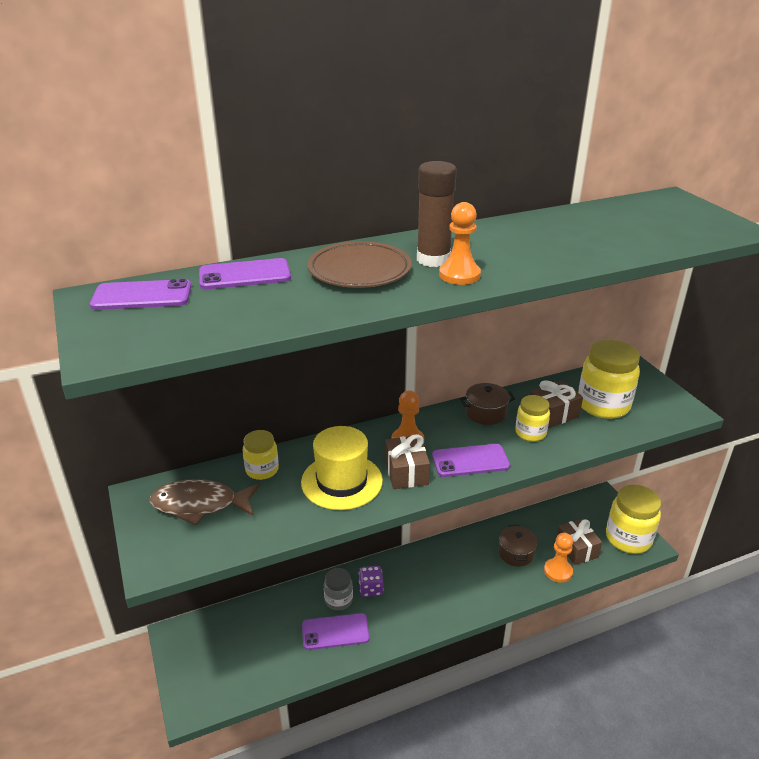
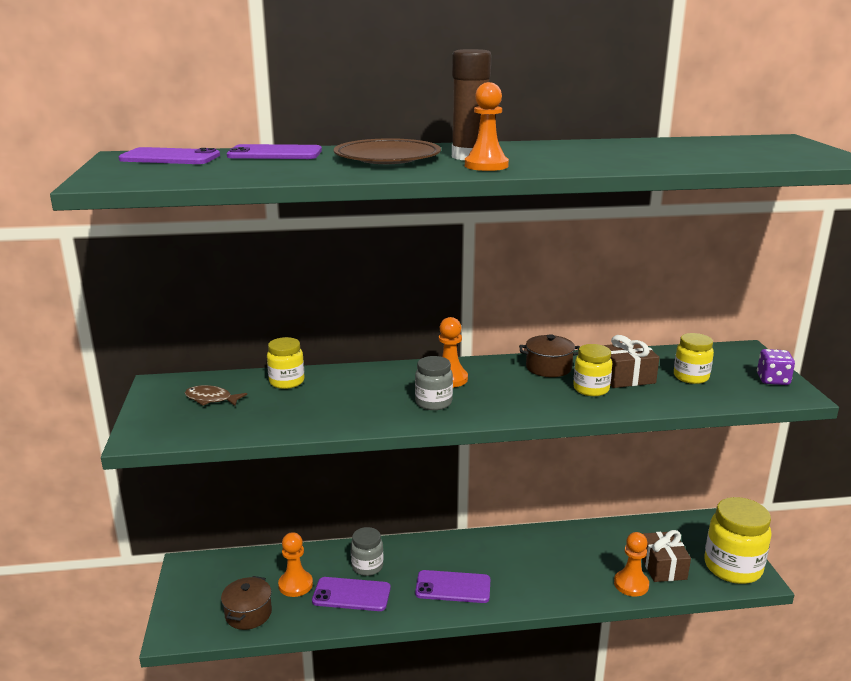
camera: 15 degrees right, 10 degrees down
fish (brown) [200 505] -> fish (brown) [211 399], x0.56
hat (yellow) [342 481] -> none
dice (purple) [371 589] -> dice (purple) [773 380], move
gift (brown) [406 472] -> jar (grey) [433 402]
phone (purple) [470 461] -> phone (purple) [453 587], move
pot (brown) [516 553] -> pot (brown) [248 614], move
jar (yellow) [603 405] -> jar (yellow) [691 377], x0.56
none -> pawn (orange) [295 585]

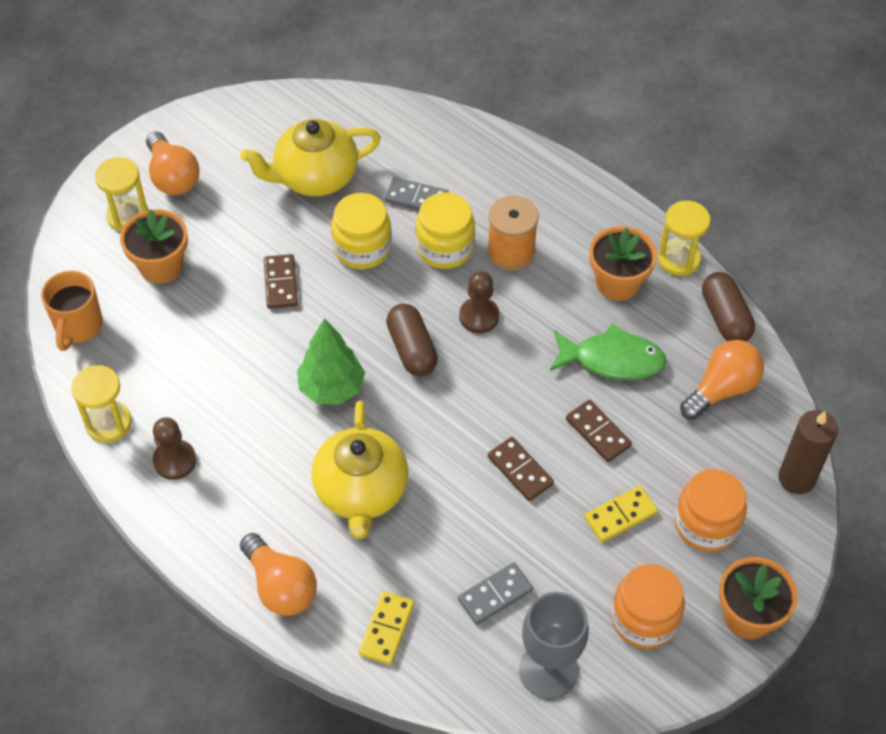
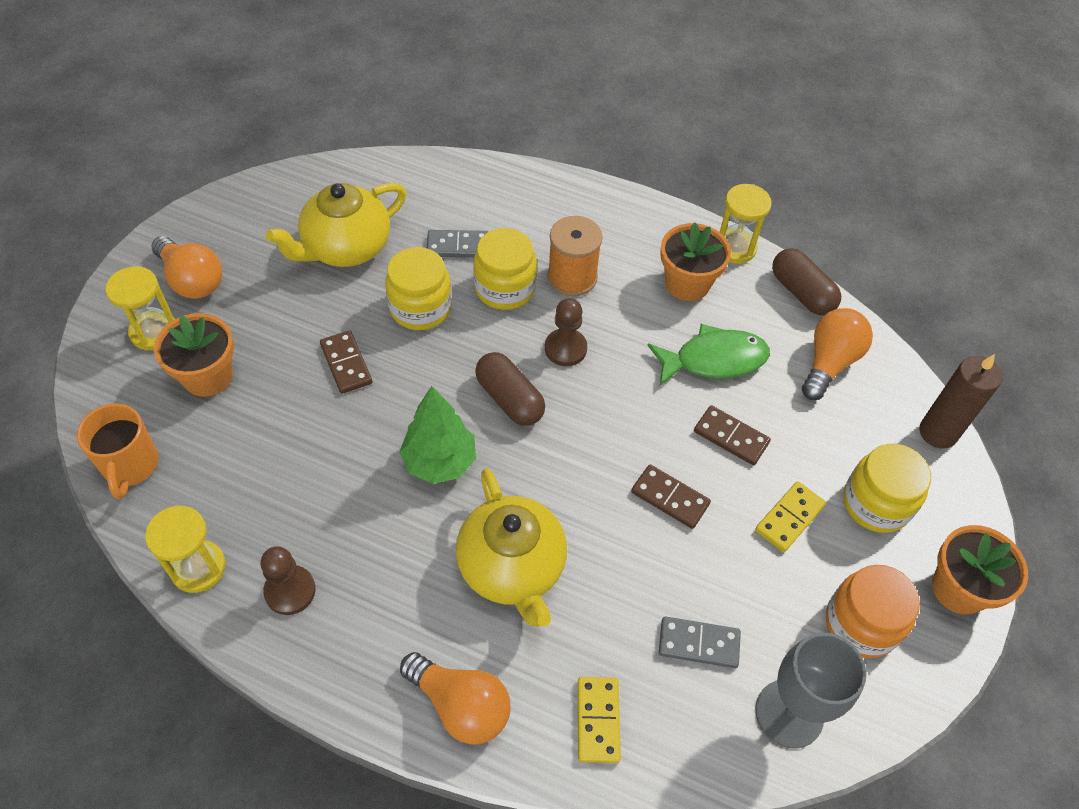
camera: 20 degrees left, 0 degrees up
domino (grey) [495 595] -> domino (grey) [698 643], 60 degrees clockwise
jar (orange) [706 524] -> jar (yellow) [876 503]

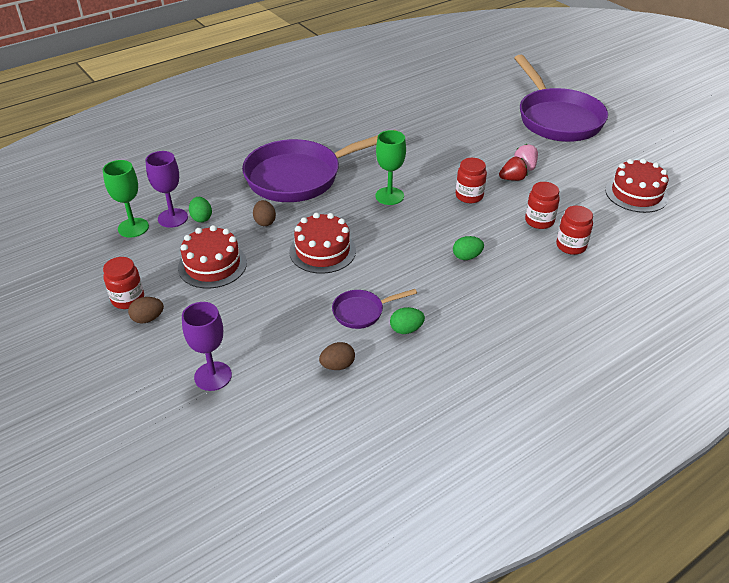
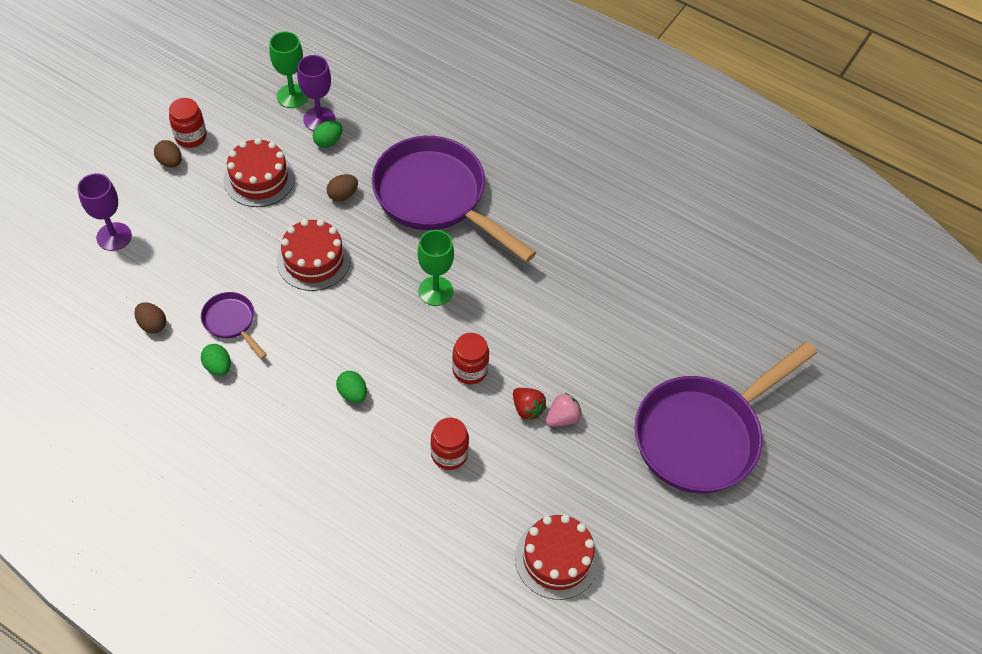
camera: 65 degrees right, 15 degrees up
jar (red) [571 246] -> none

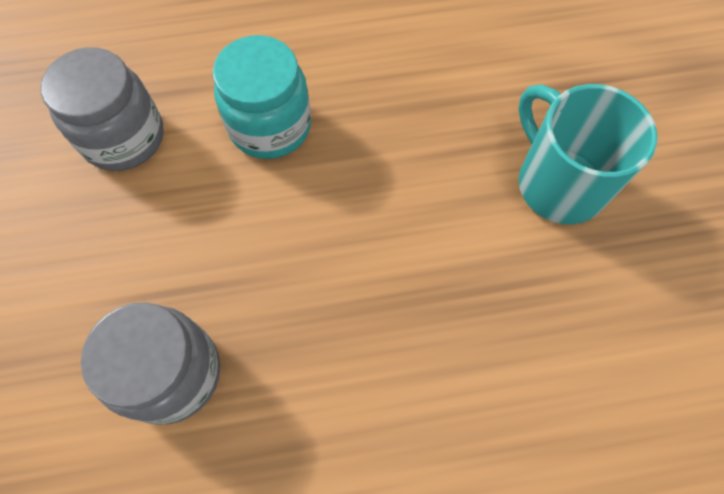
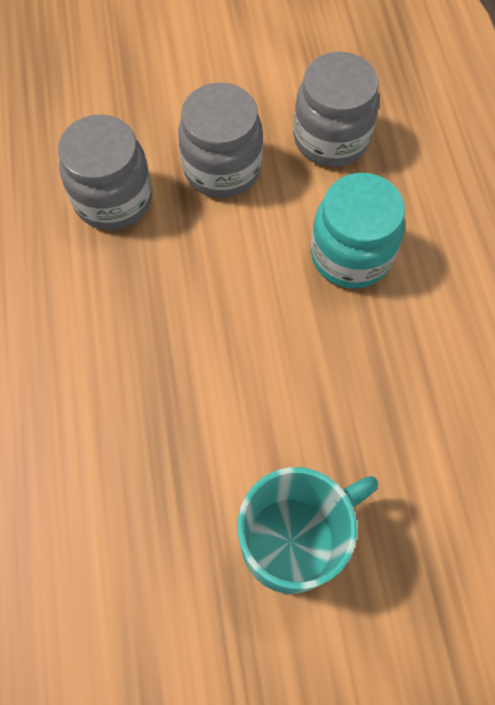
camera: 90 degrees right, 0 degrees up
none -> jar (grey) [222 168]

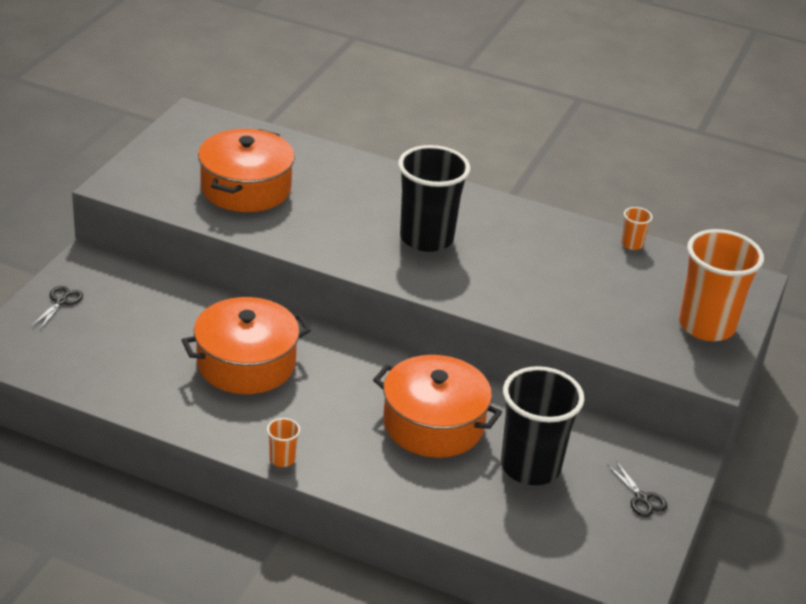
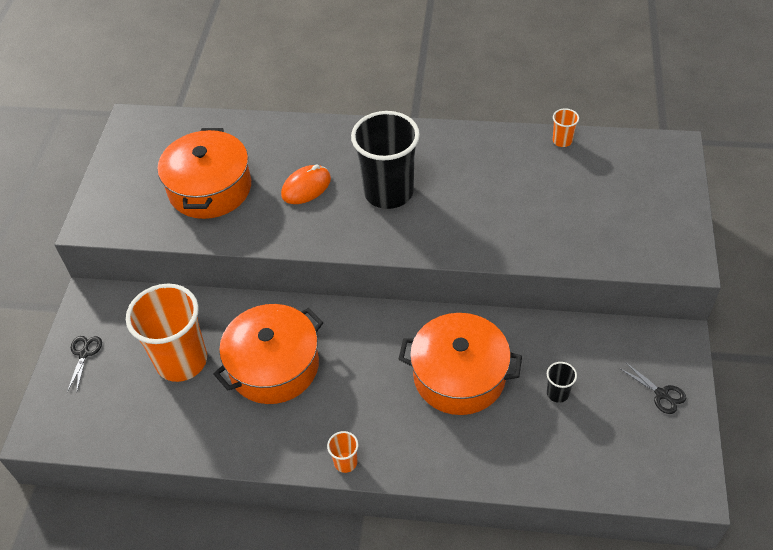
camera: 10 degrees left, 15 degrees up
cup (black) [530 467] -> cup (black) [557 393], x0.41
cup (orange) [706 326] -> cup (orange) [181 361], move
none -> mouse (orange) [306 187]

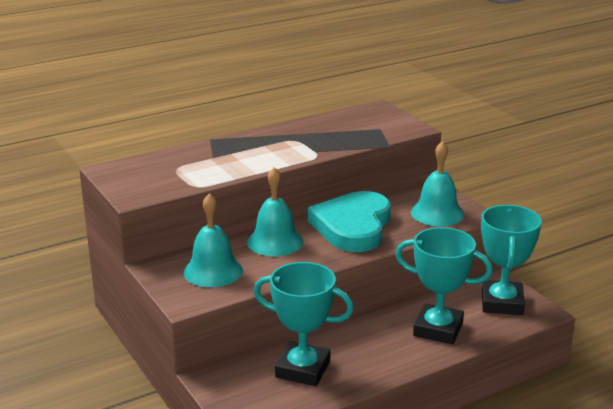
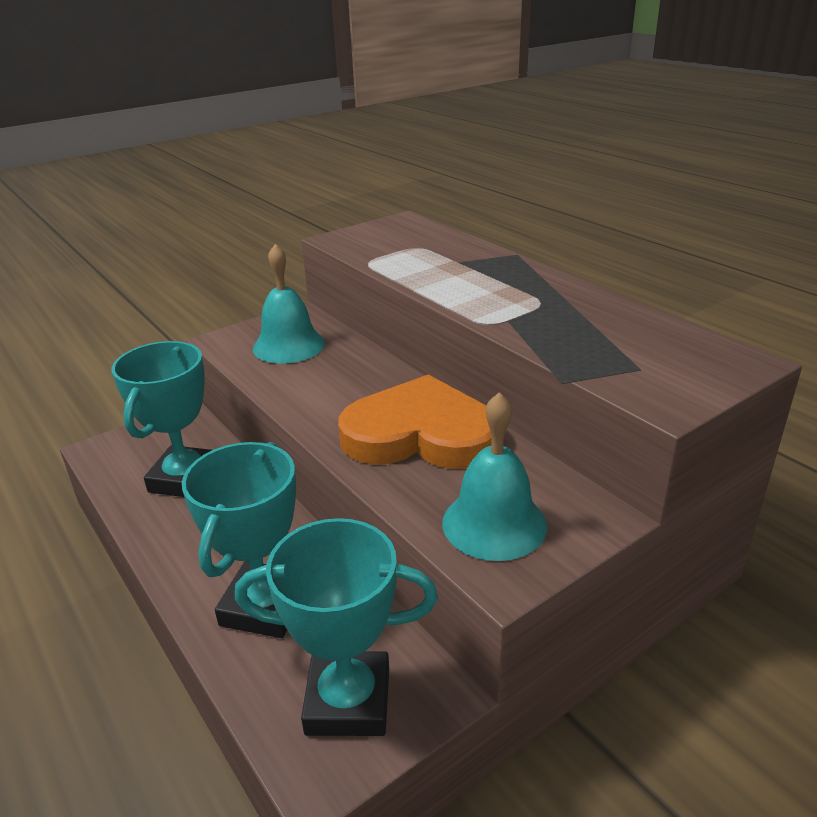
camera: 85 degrees right, 5 degrees up
bell (turquoise) [275 242] -> none
heart (turquoise) [353 226] -> heart (orange) [420 434]

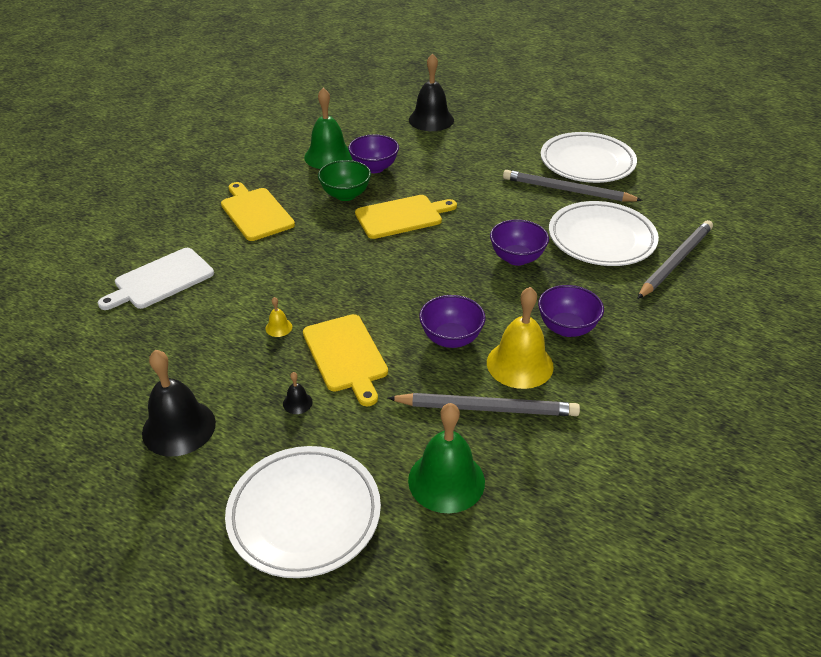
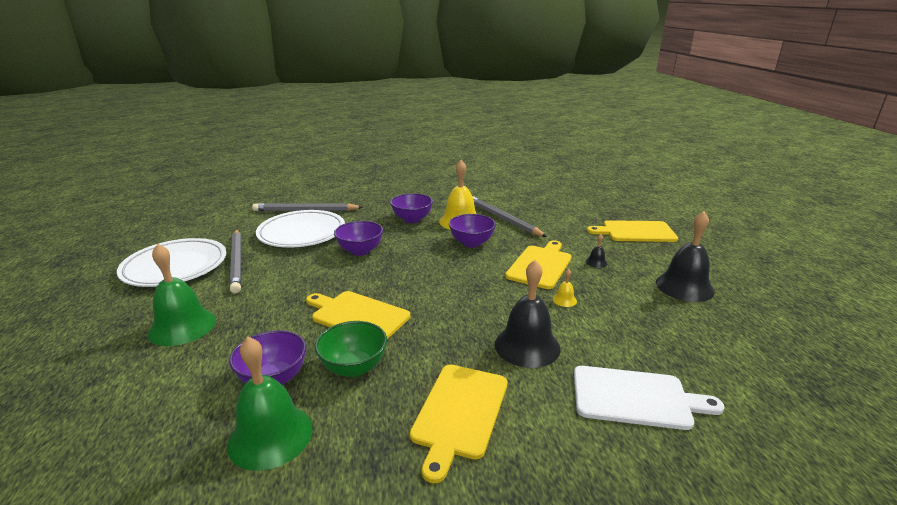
camera: 130 degrees left, 15 degrees down
plate (white) [304 515] -> cutting board (yellow) [635 232]
bell (green) [446 480] -> bell (green) [182 326], move
bell (black) [431 120] -> bell (black) [527 346], move

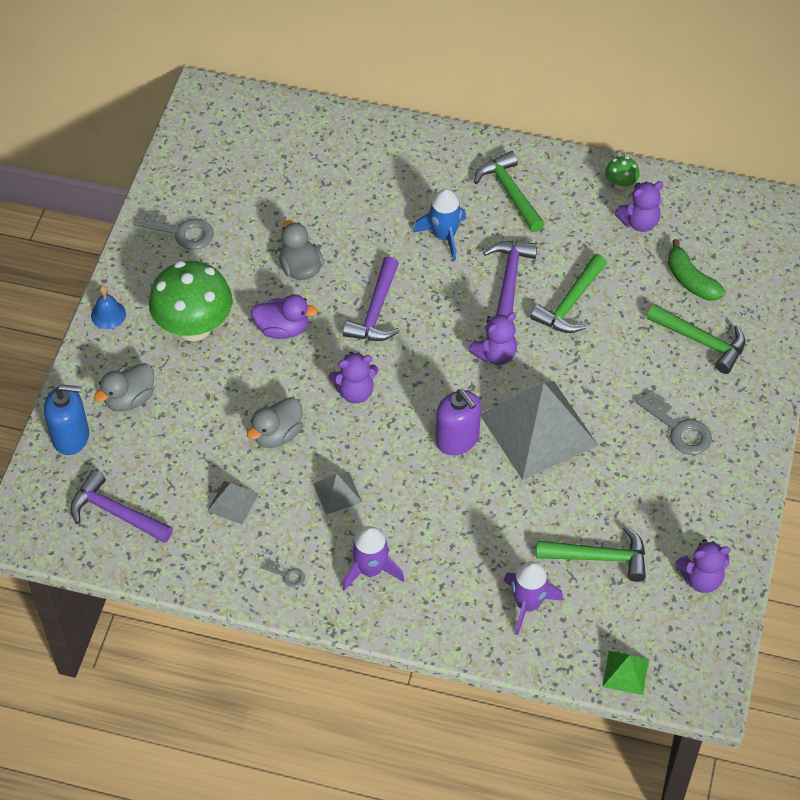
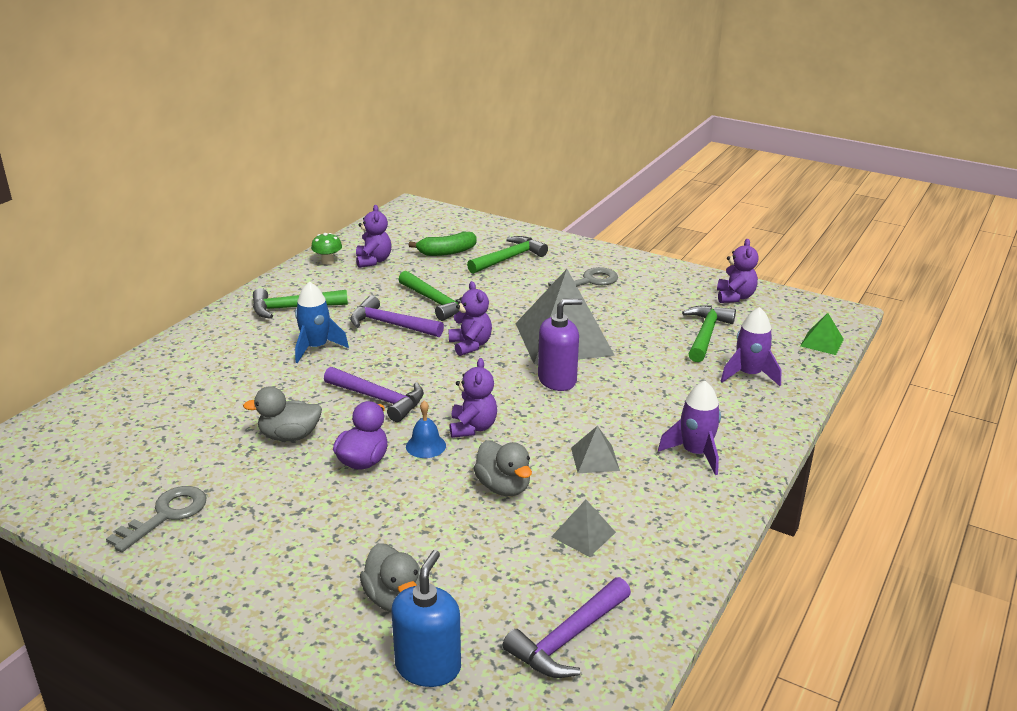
camera: 75 degrees left, 25 degrees down
bell (blue) [108 314] -> bell (blue) [425 446], move
mushroom (green) [194 327] -> none
key (grey) [286 575] -> none

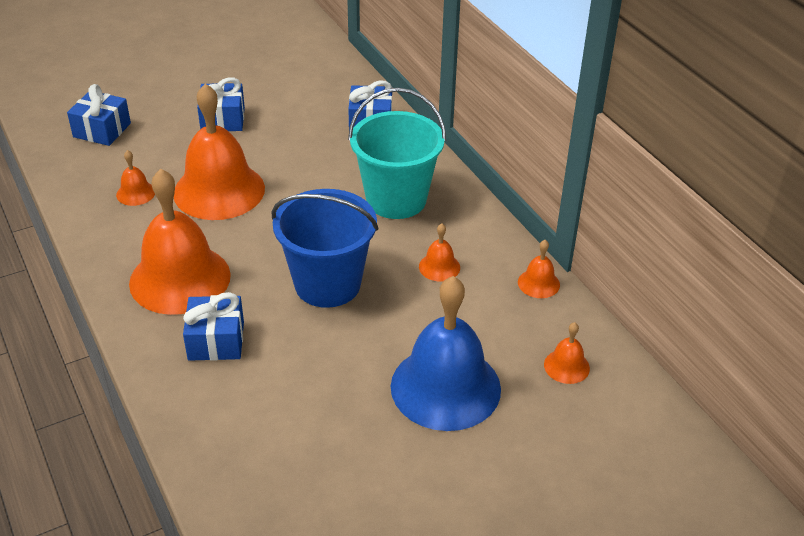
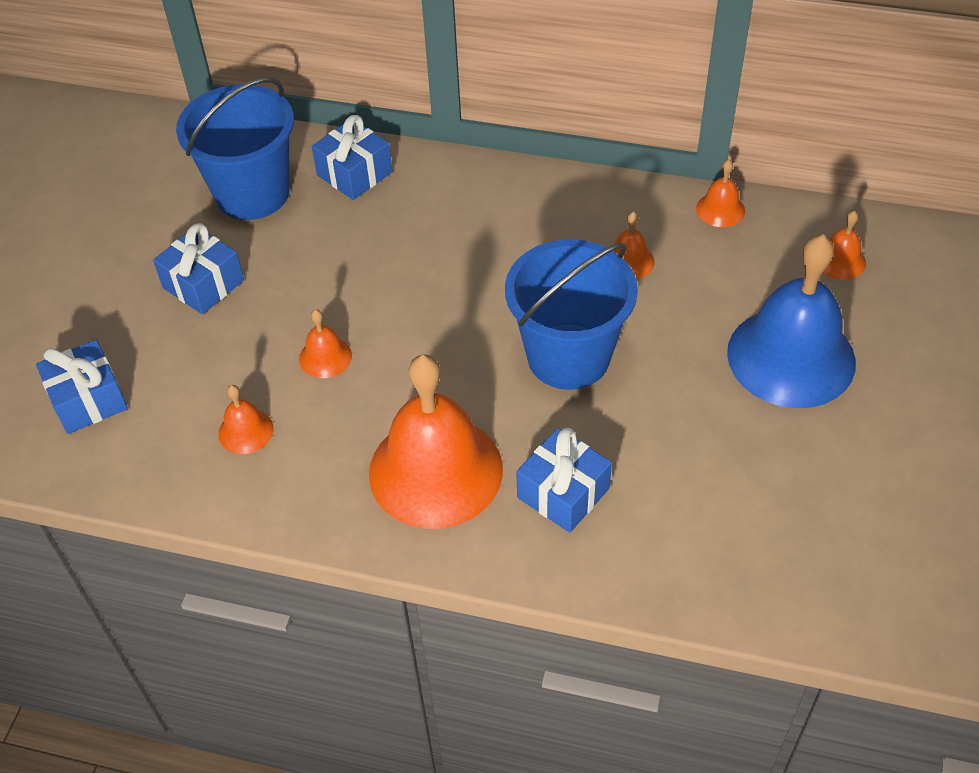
camera: 45 degrees left, 10 degrees up
bell (orange) [219 190] -> bell (orange) [325 357], x0.42
bucket (turquoise) [396 199] -> none
none -> bucket (blue) [252 193]

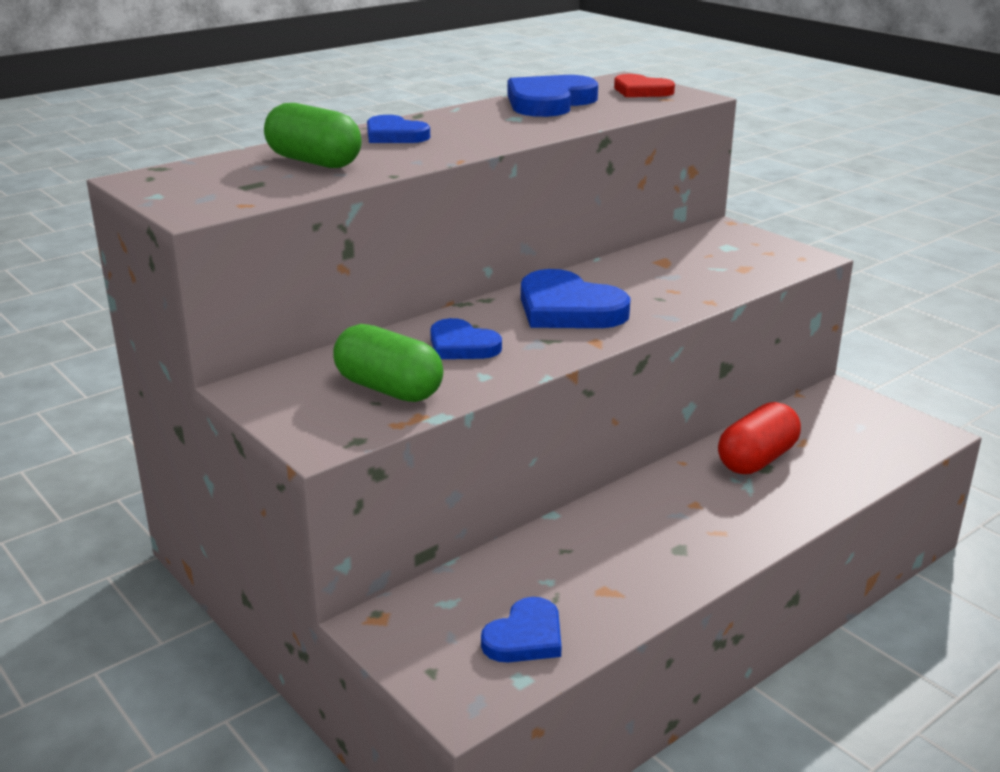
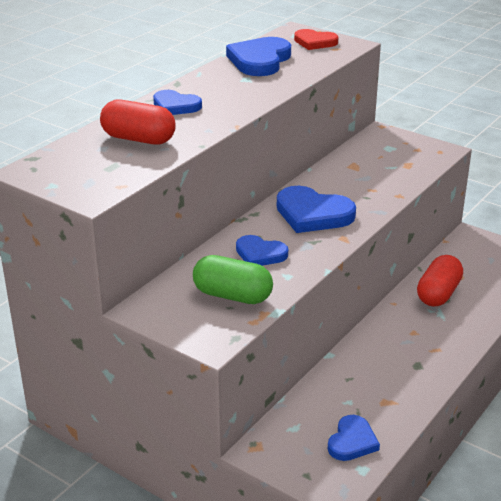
camera: 15 degrees left, 5 degrees up
capsule (green) [314 162] -> capsule (red) [138 139]

